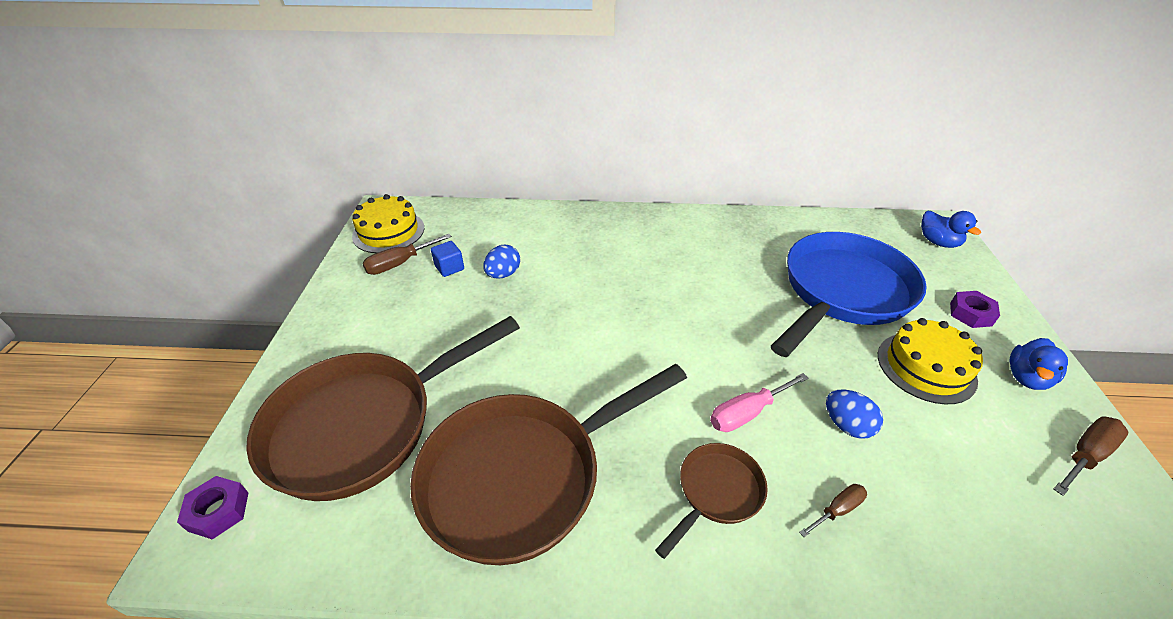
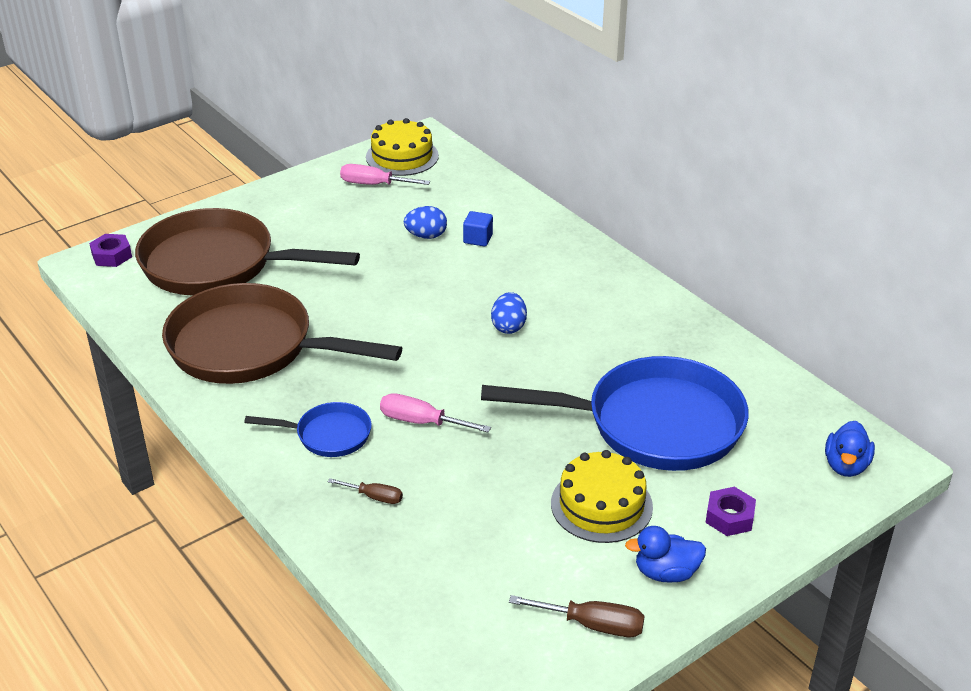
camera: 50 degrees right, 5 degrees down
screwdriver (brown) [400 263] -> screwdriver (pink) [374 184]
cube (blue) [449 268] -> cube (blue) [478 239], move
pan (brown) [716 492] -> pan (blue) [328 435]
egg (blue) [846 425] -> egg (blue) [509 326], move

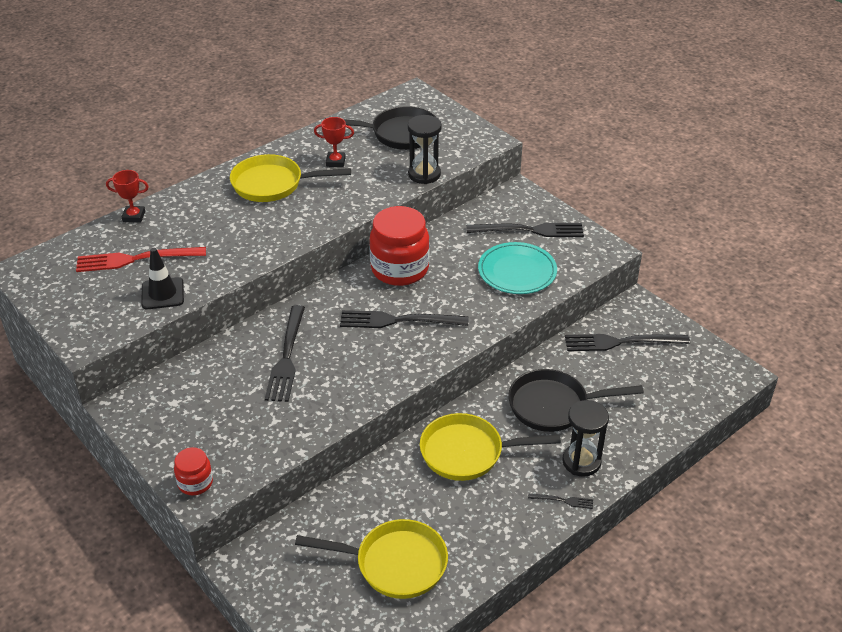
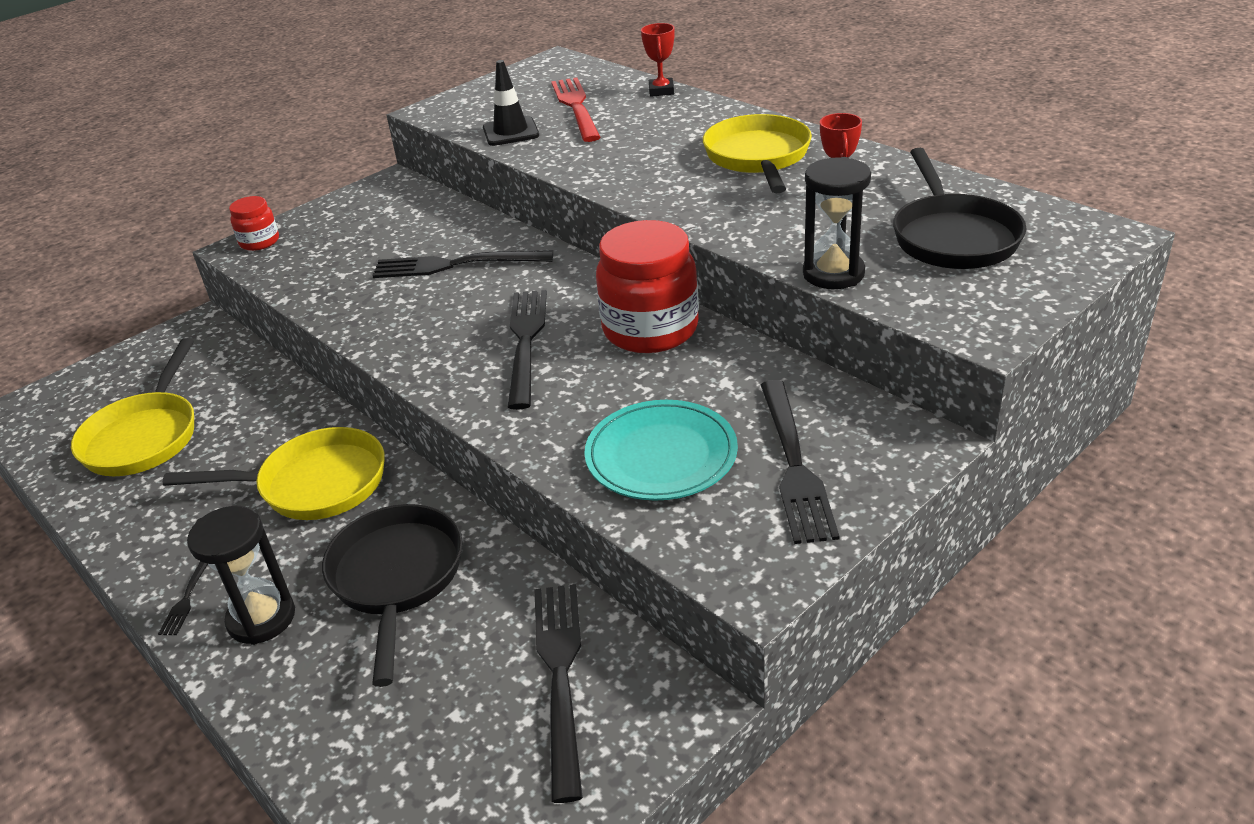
camera: 90 degrees right, 5 degrees down
pan (yellow) [467 452] -> pan (yellow) [315 484], 90 degrees clockwise

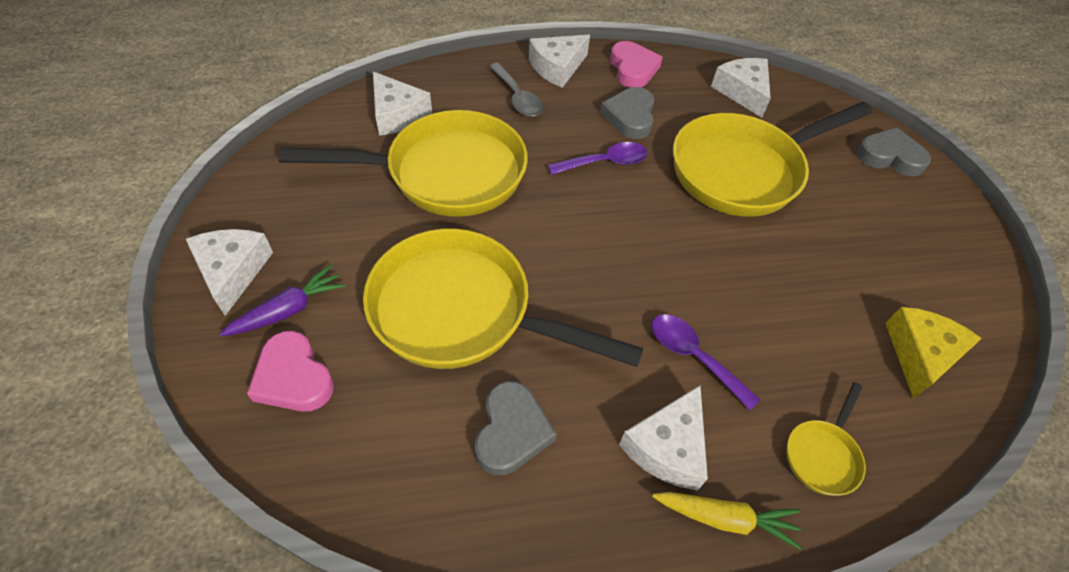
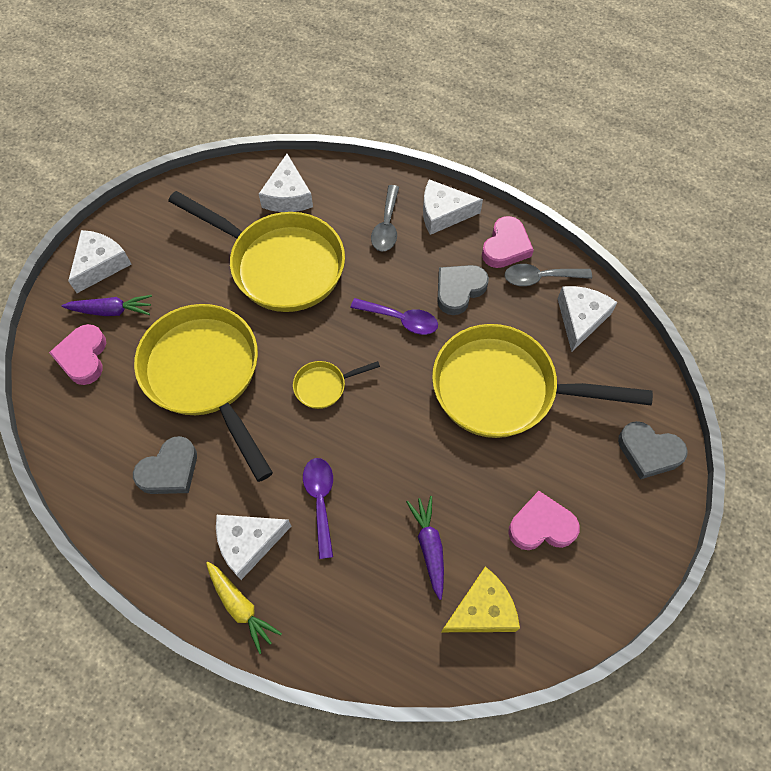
camera: 40 degrees right, 10 degrees up
pan (yellow) [823 455] -> pan (yellow) [324 386], move
heart (grey) [889 157] -> heart (grey) [649 452], 150 degrees clockwise
none -> carrot (purple) [429 546]
none -> spoon (grey) [540 278]
none -> heart (pink) [541 526]

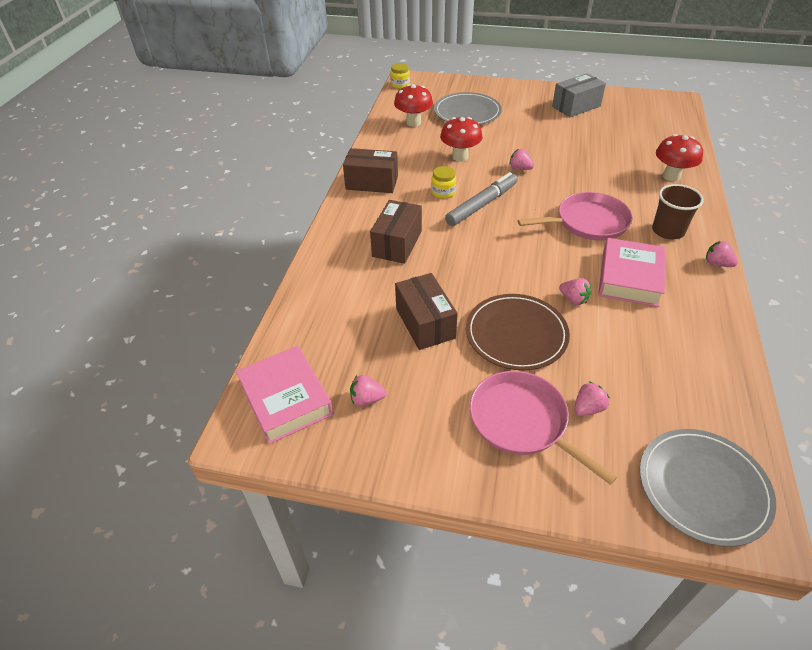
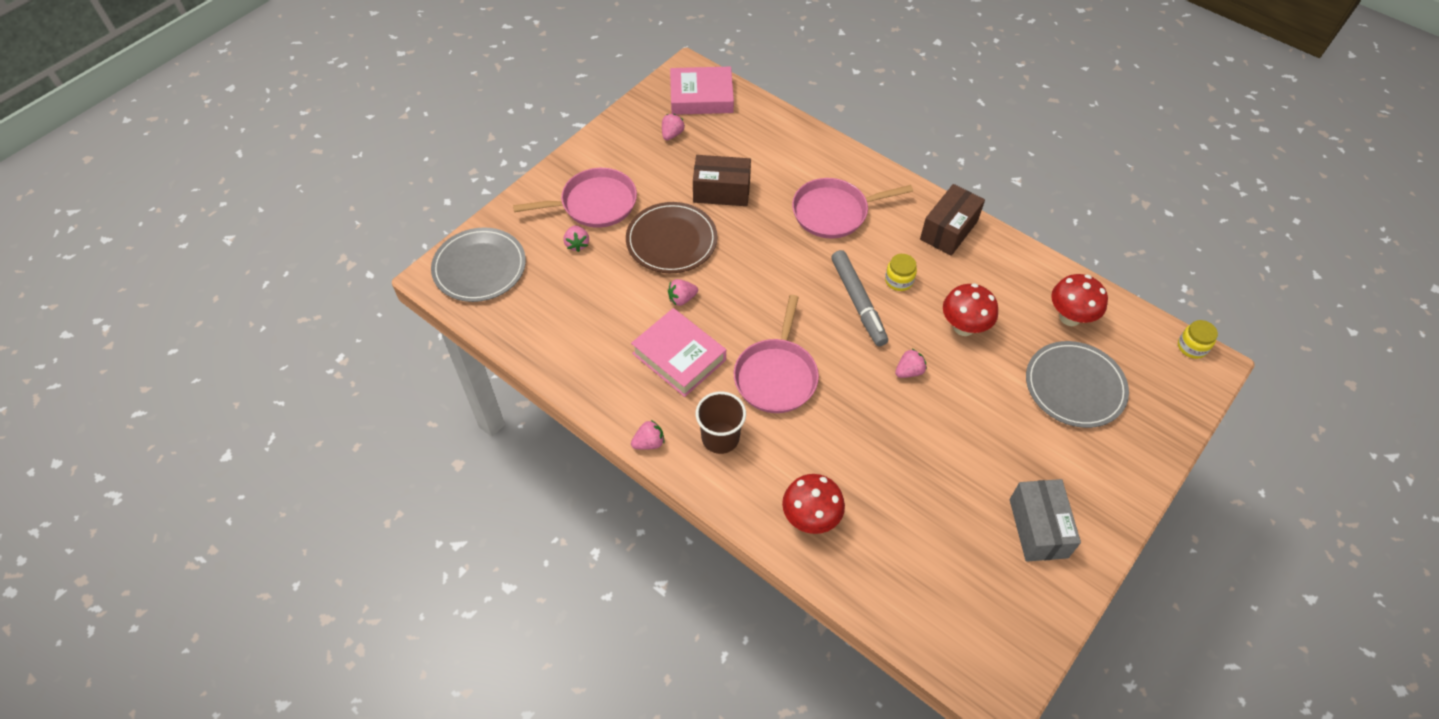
camera: 115 degrees right, 10 degrees up
box (brown) [397 243] -> pan (pink) [833 212]

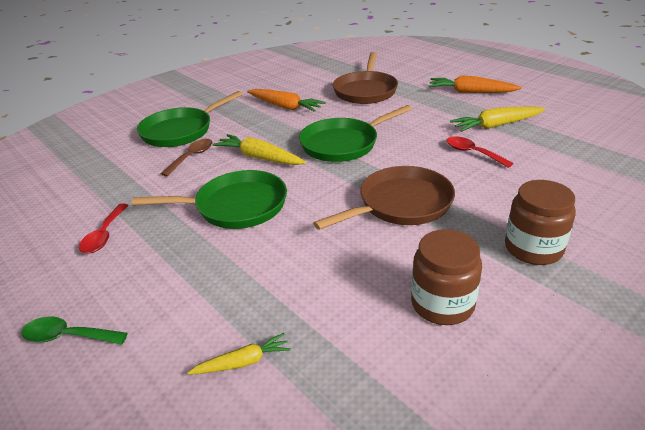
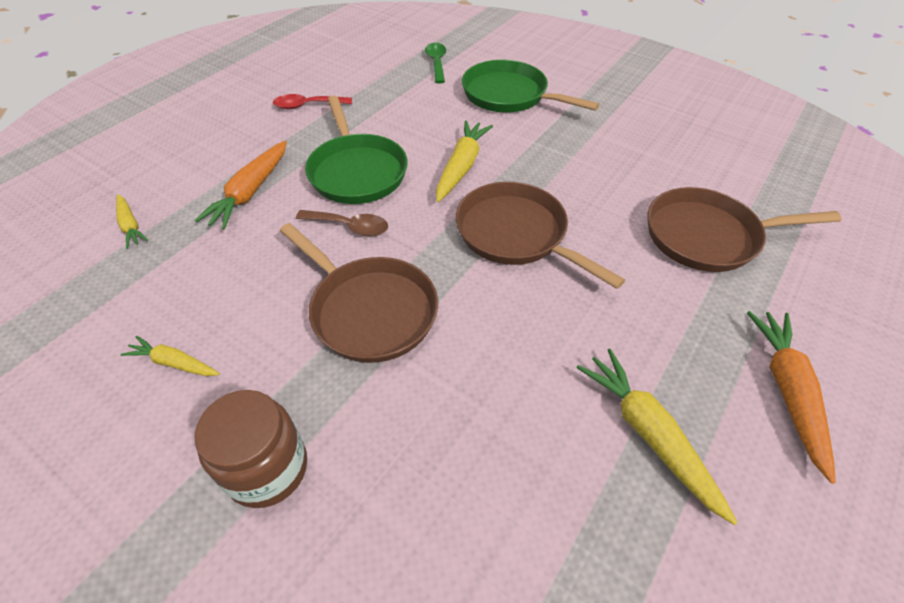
camera: 75 degrees right, 15 degrees up
spoon (green) [68 336] -> spoon (green) [436 63], move
spoon (brown) [192 157] -> spoon (brown) [350 227], move
carrot (orange) [285 107] -> carrot (orange) [250 192], move
pan (green) [343 144] -> pan (brown) [516 234]
jar (brown) [442 304] -> carrot (yellow) [174 363]
spoon (red) [472 153] -> none

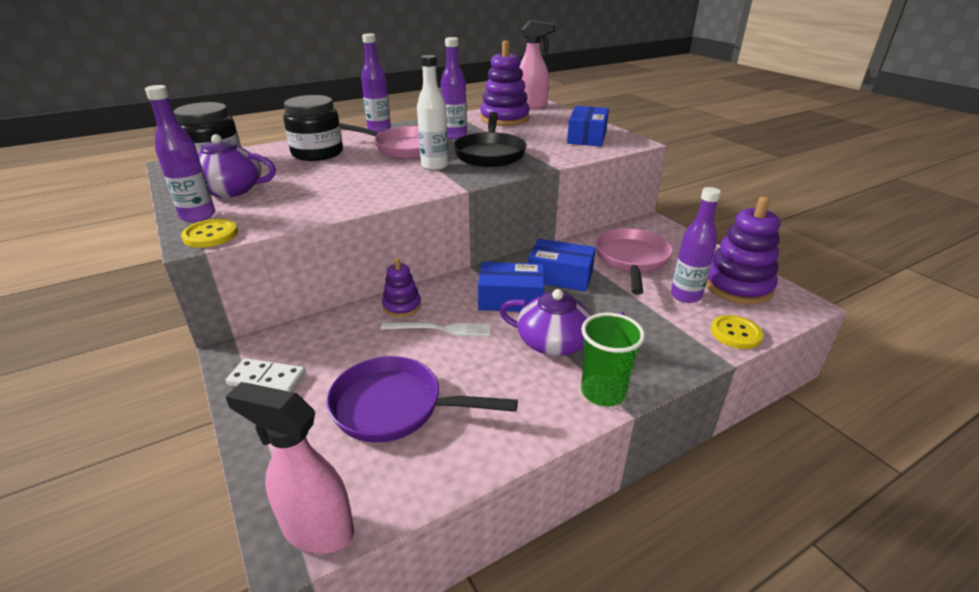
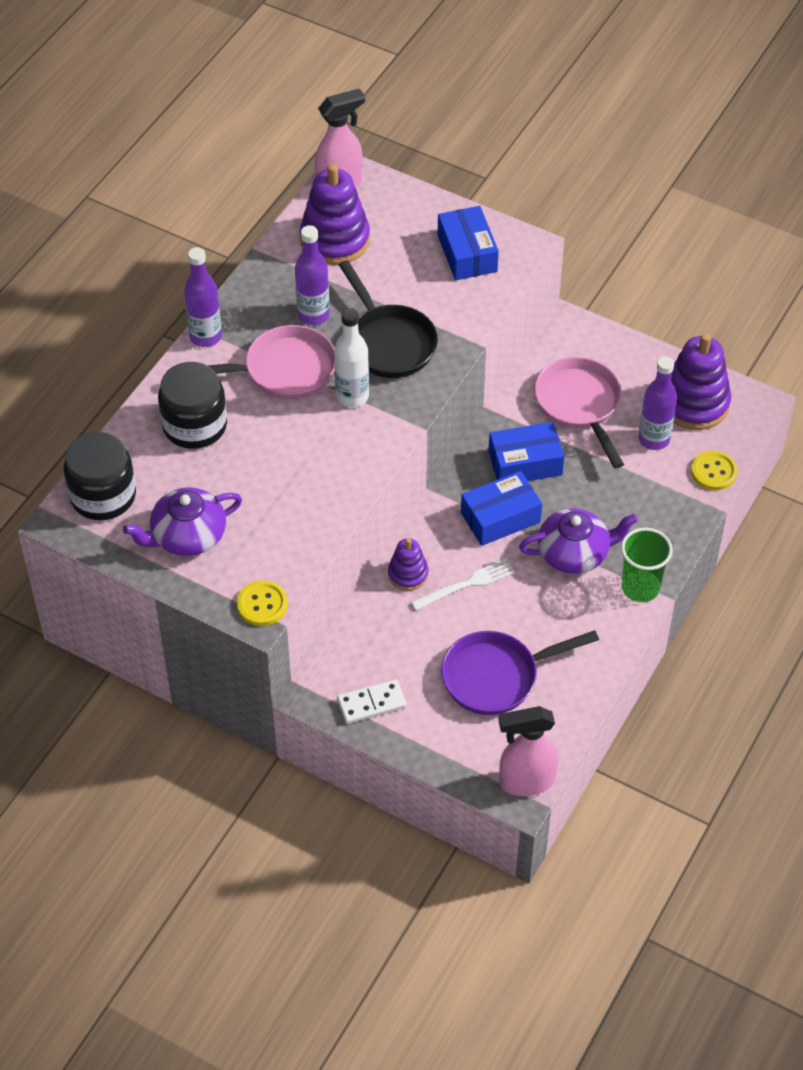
camera: 30 degrees left, 20 degrees up
bottle (purple) [198 216] -> none

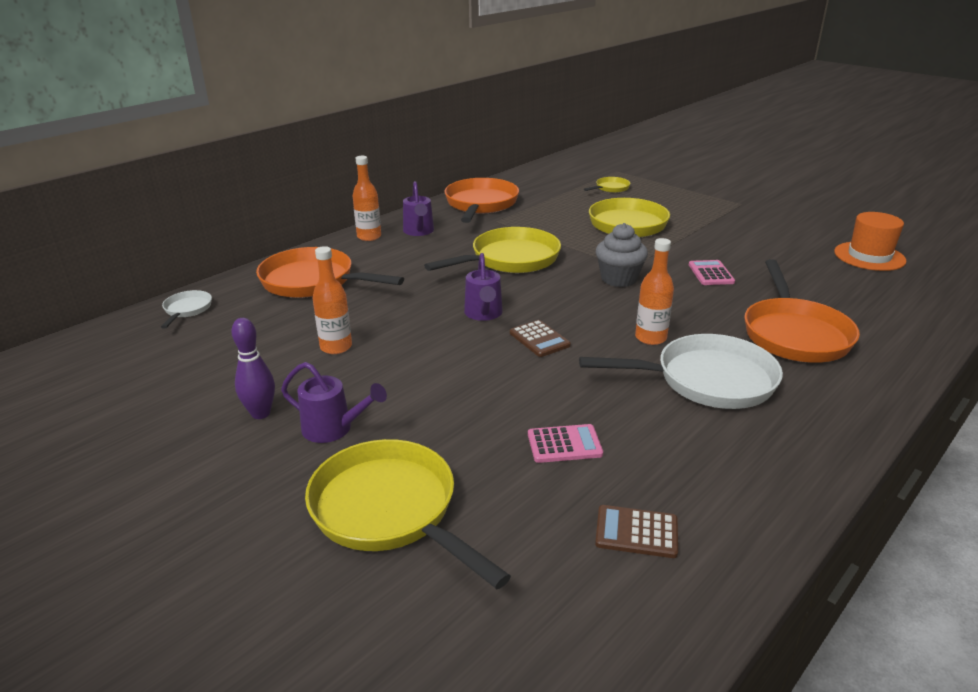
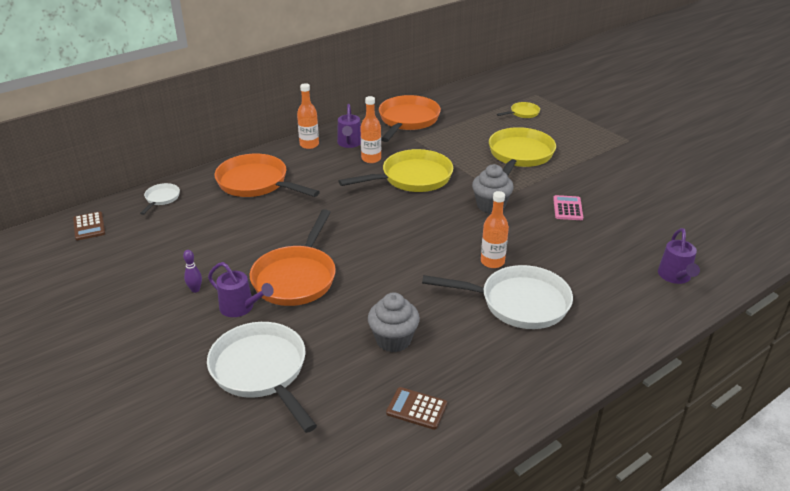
camera: 10 degrees right, 5 degrees up
bowling pin (purple) [260 413] -> bowling pin (purple) [195 290], x0.65
pan (yellow) [390 511] -> pan (white) [262 371]
bottle (orange) [336 347] -> bottle (orange) [371 159], move
watering can (purple) [484 314] -> watering can (purple) [675 277], move
calculator (brown) [539 339] -> calculator (brown) [89 226], move
calculator (pink) [564 444] -> cupcake (grey) [393 340]
pan (orange) [794 334] -> pan (orange) [296 277], move
hat (orange) [869 256] -> none

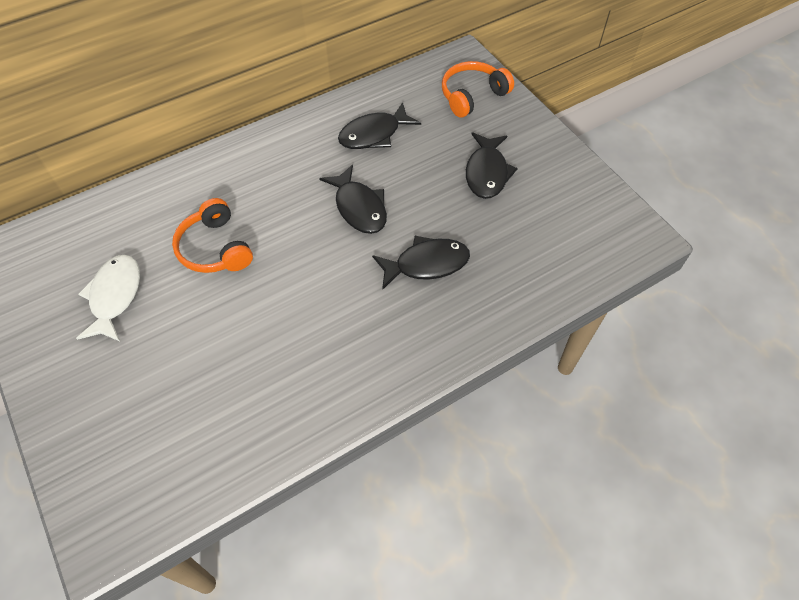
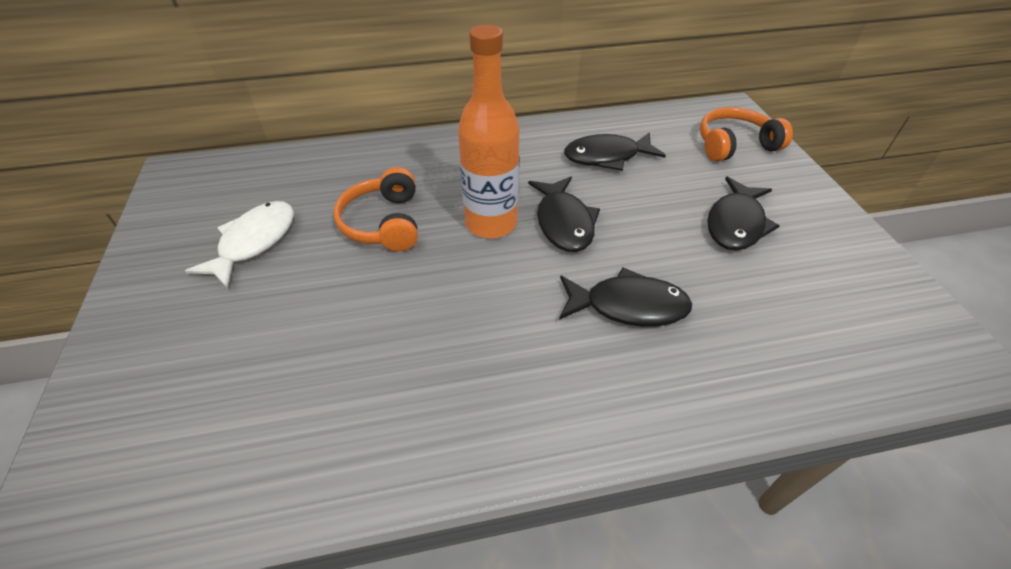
camera: 20 degrees right, 10 degrees down
none -> bottle (orange) [491 223]

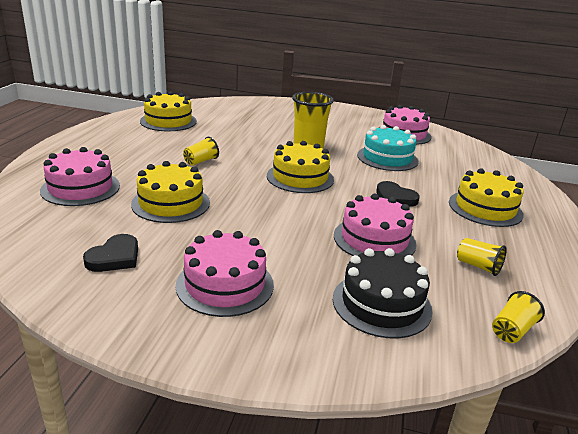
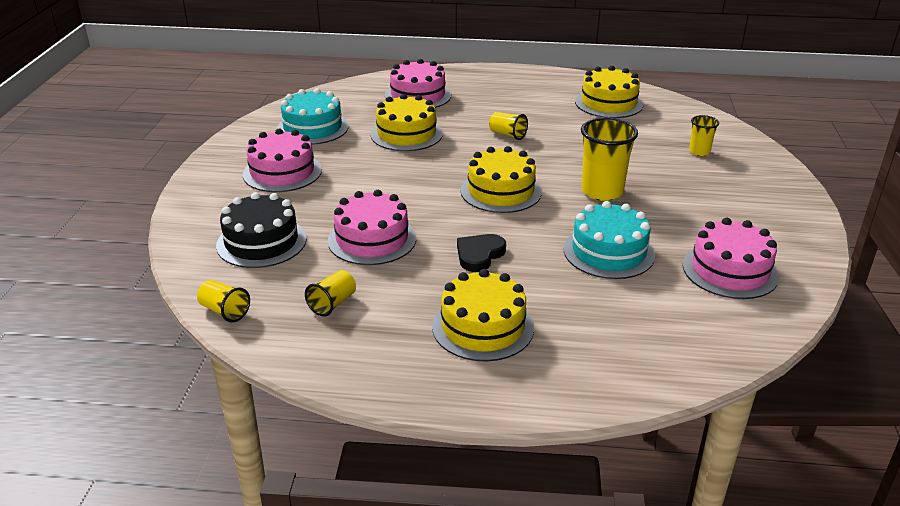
camera: 85 degrees right, 5 degrees up
heart (black) [115 257] -> cake (turquoise) [312 128]
none -> cup (yellow) [699 152]

